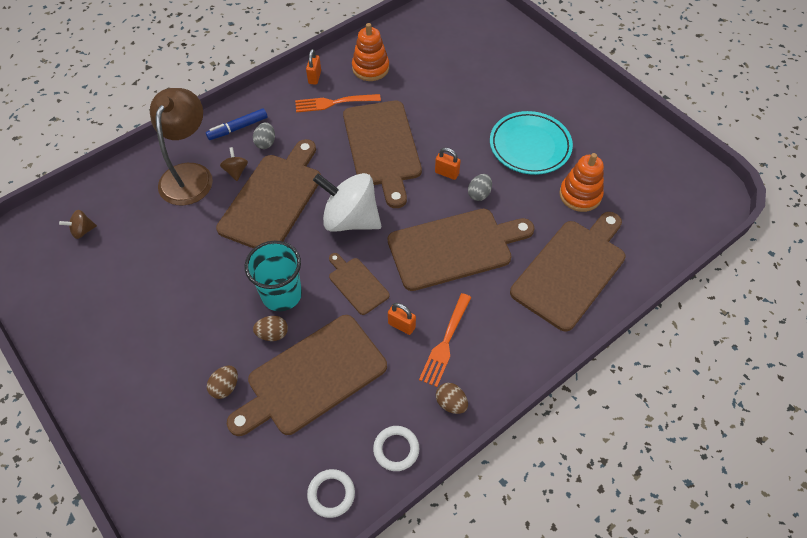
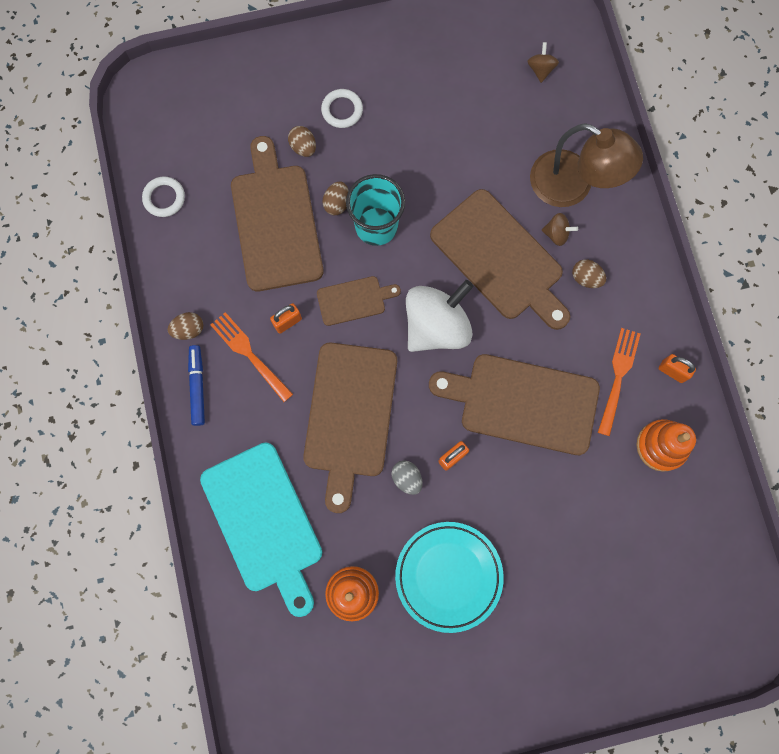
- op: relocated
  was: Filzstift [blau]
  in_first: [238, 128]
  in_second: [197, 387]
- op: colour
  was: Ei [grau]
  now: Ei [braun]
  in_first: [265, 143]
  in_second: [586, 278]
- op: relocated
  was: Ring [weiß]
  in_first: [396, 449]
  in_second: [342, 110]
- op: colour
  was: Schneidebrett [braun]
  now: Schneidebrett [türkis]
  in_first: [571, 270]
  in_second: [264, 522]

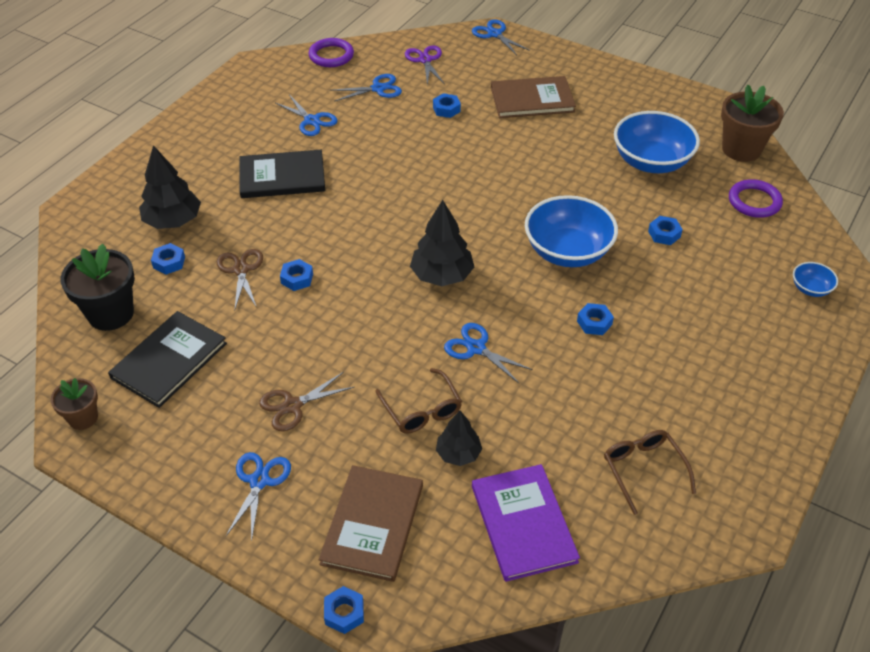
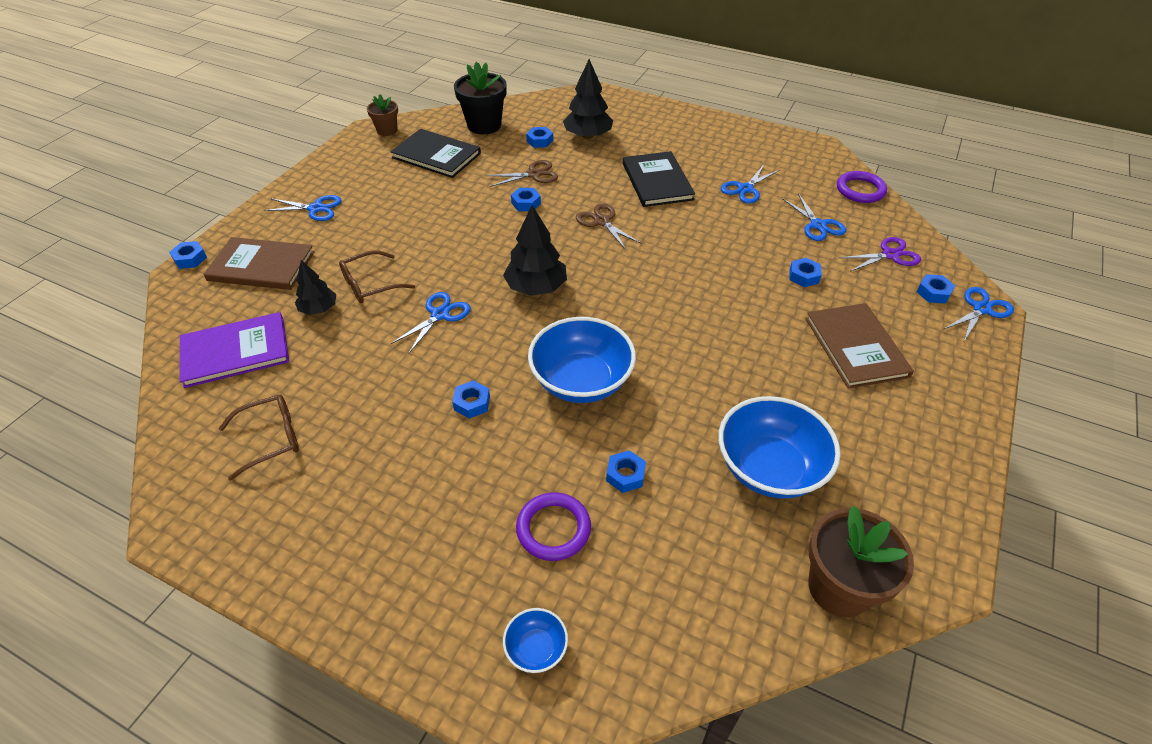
- op: relocated
  was: Schere [braun]
  in_first: [292, 406]
  in_second: [602, 222]
- op: relocated
  was: Ring [lila]
  in_first: [754, 201]
  in_second: [553, 529]
- op: appeared
  now: Sechskantmutter [blau]
  in_second: [933, 293]

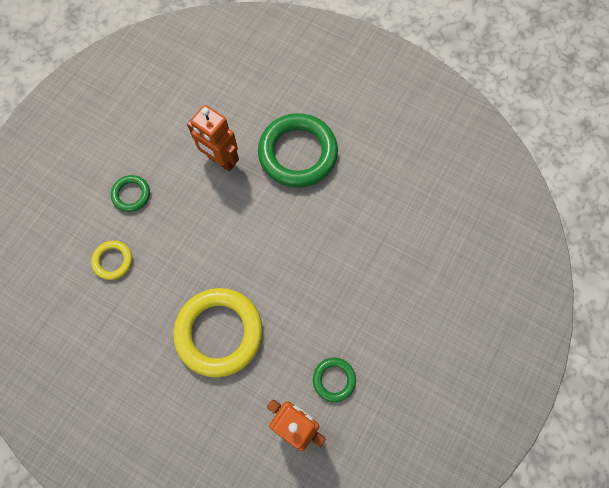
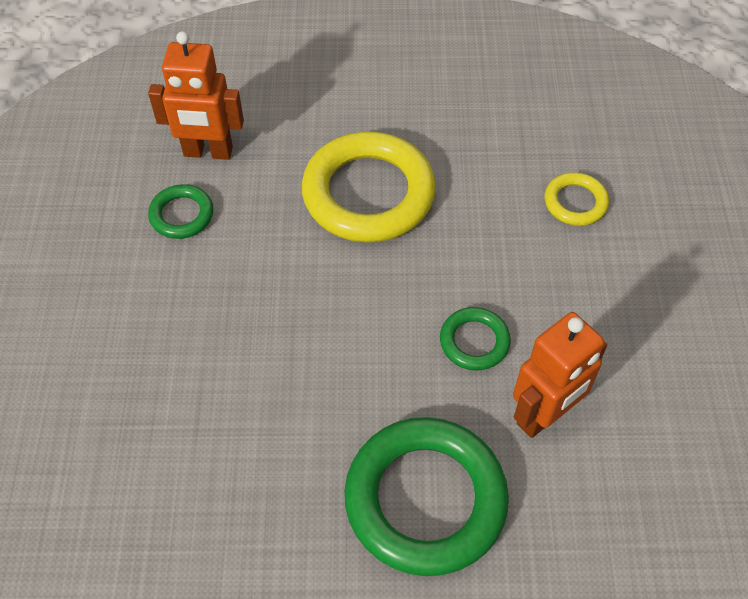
- op: relocated
  was: Ring [grün]
  in_first: [131, 194]
  in_second: [474, 341]
- op: spun
  was: Roboter [orange]
  in_first: [221, 160]
  in_second: [544, 415]
  clockwise: 135

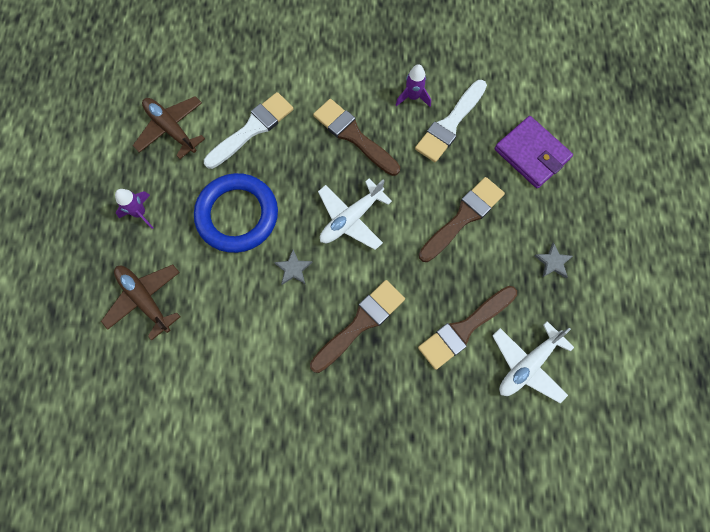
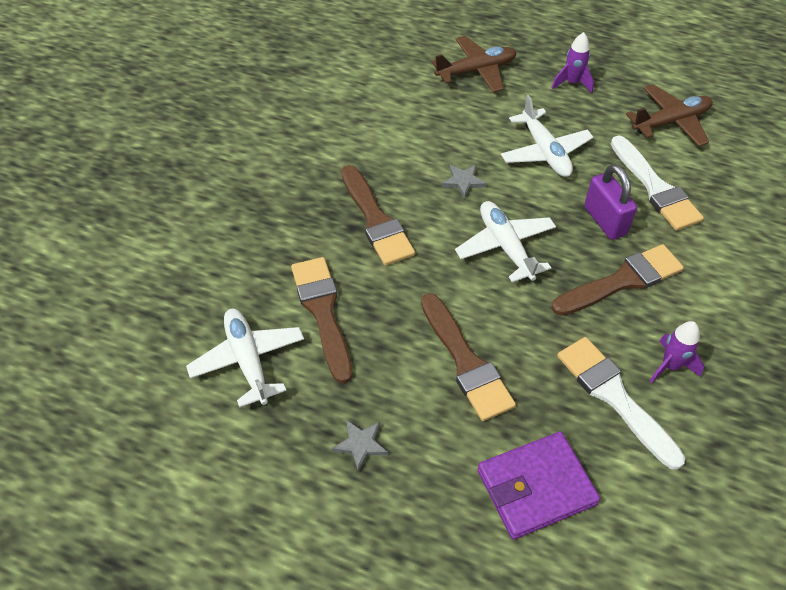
- op: exchanged
  was: Ring [blau]
  now: Flugzeug [weiß]
  in_first: [237, 215]
  in_second: [545, 152]
- op: appeared
  now: Vorhängeschloss [lila]
  in_second: [605, 220]

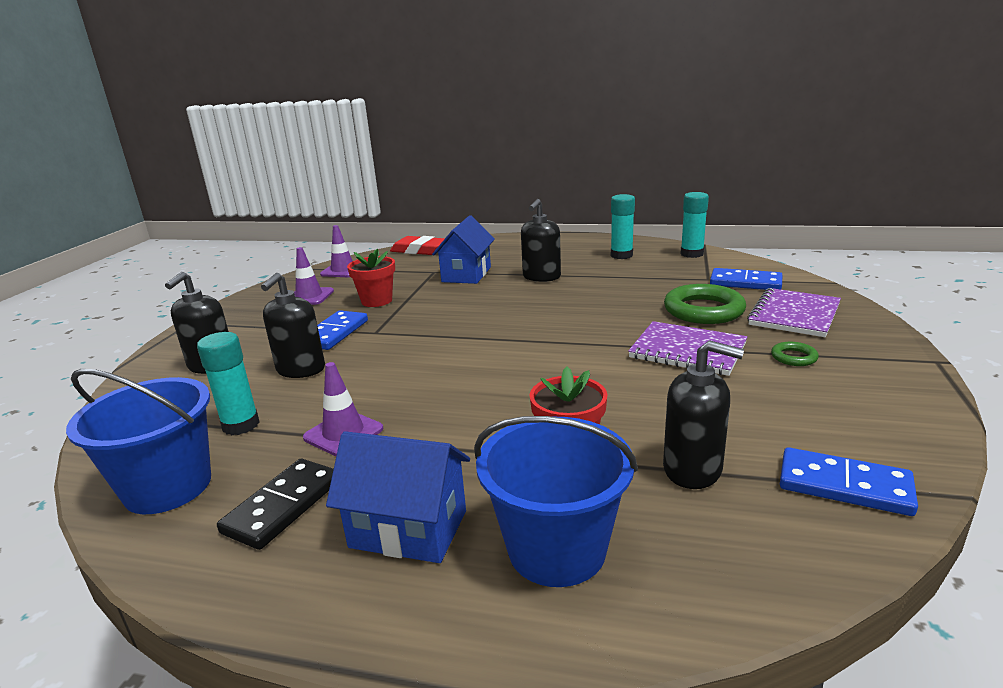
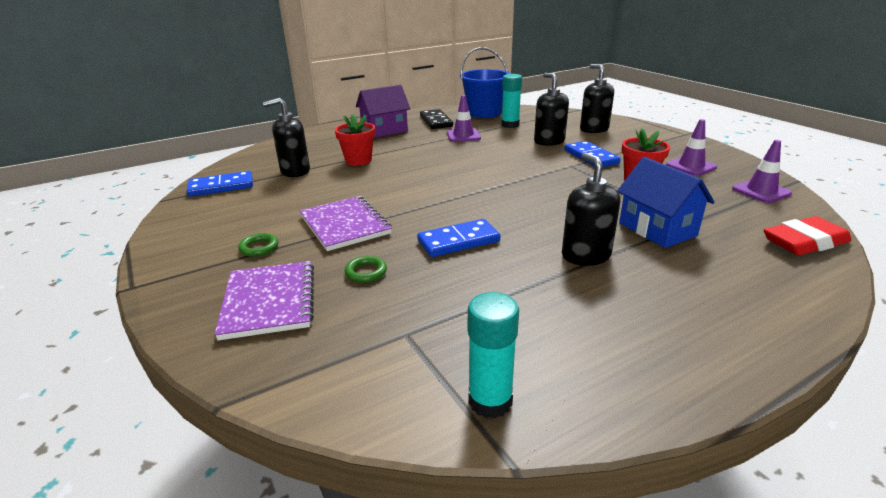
- op: colour
  was: Haus [blau]
  now: Haus [lila]
  in_first: [408, 529]
  in_second: [384, 130]
- op: missing
  was: Eimer [blau]
  in_first: [557, 549]
- op: missing
  was: Klebestift [türkis]
  in_first: [621, 255]
- op: spun
  was: Notizbuch [lila]
  in_first: [687, 351]
  in_second: [345, 225]
  clockwise: 75
- op: size
  was: Ring [grün]
  in_first: [703, 310]
  in_second: [366, 272]
  ratio: 0.47
- op: relocated
  was: Dominostein [blau]
  in_first: [745, 283]
  in_second: [458, 241]

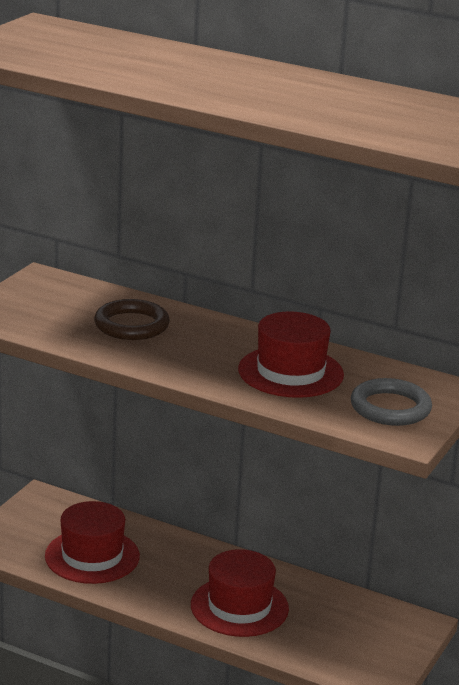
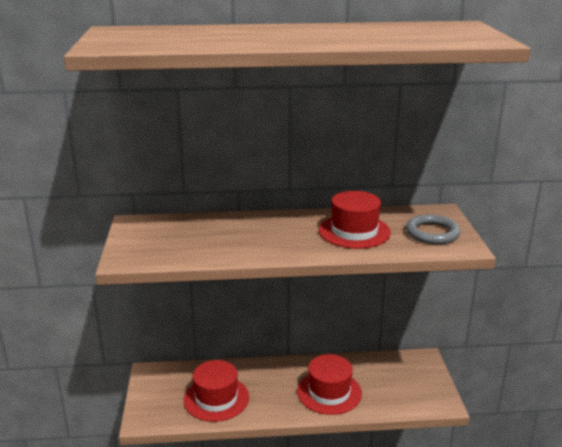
- op: missing
  was: Ring [braun]
  in_first: [131, 325]

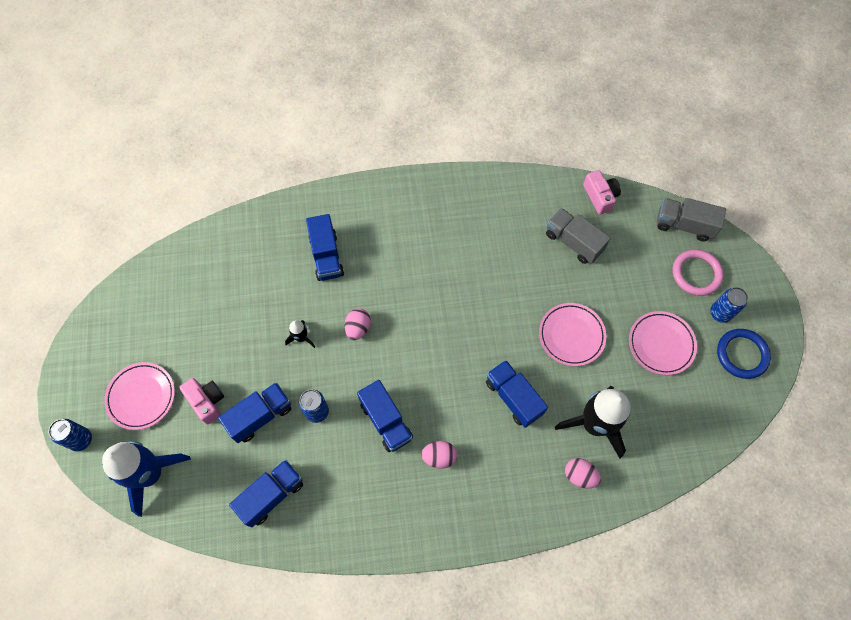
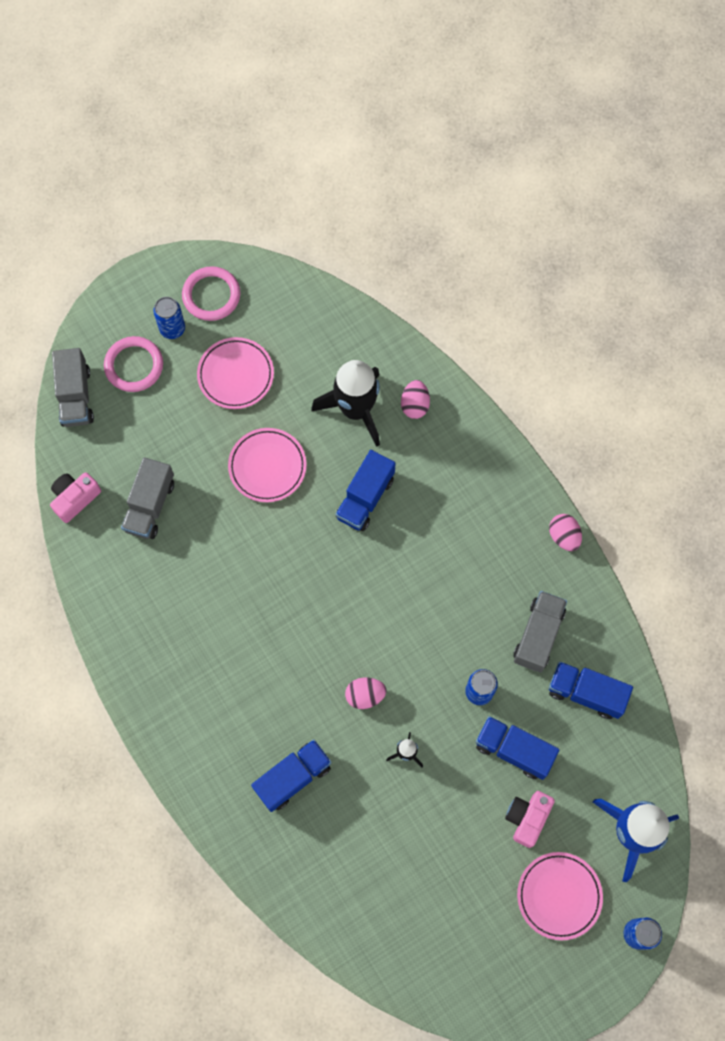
- op: missing
  was: Lastwagen [blau]
  in_first: [386, 421]
- op: relocated
  was: Ei [rosa]
  in_first: [439, 457]
  in_second: [564, 536]
- op: colour
  was: Ring [blau]
  now: Ring [rosa]
  in_first: [742, 354]
  in_second: [211, 295]
- op: appeared
  now: Lastwagen [grau]
  in_second: [538, 635]

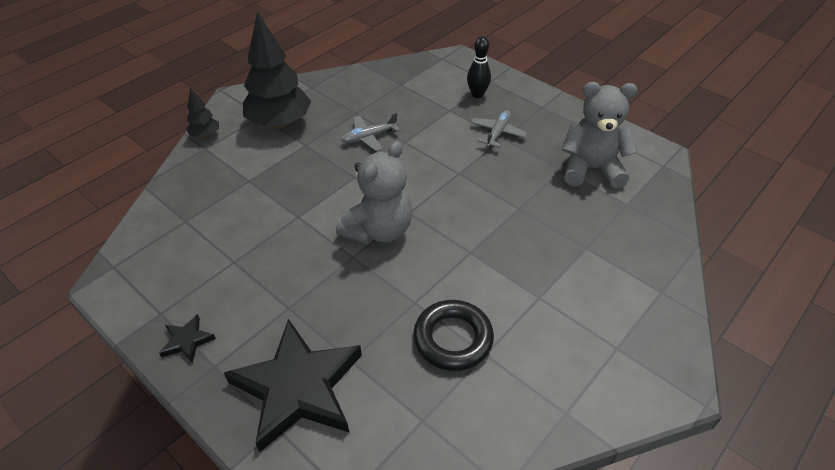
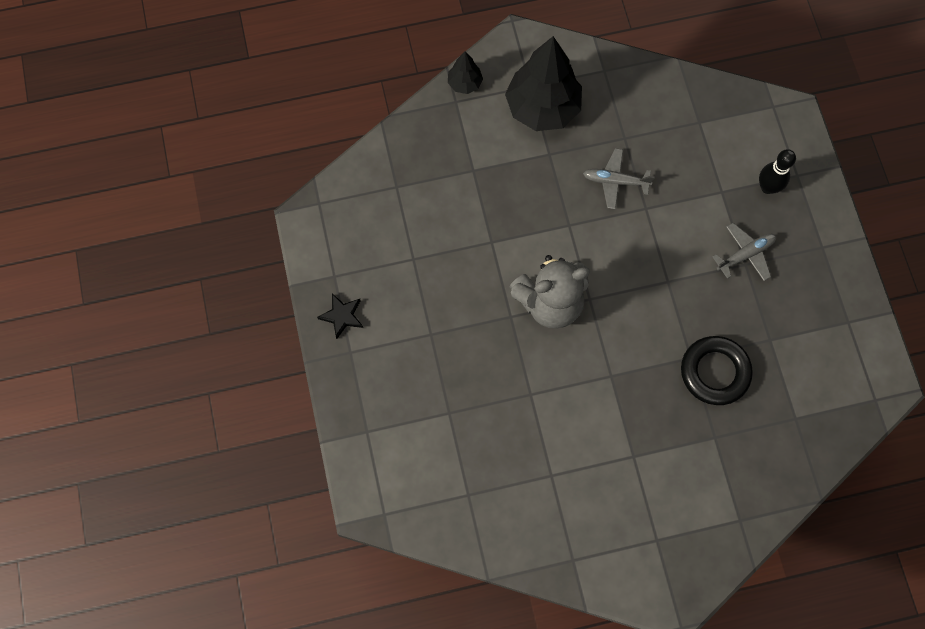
- op: missing
  was: Stern [schwarz]
  in_first: [298, 387]
- op: relocated
  was: Ring [schwarz]
  in_first: [453, 339]
  in_second: [715, 372]
- op: missing
  was: Teddybär [grau]
  in_first: [591, 169]

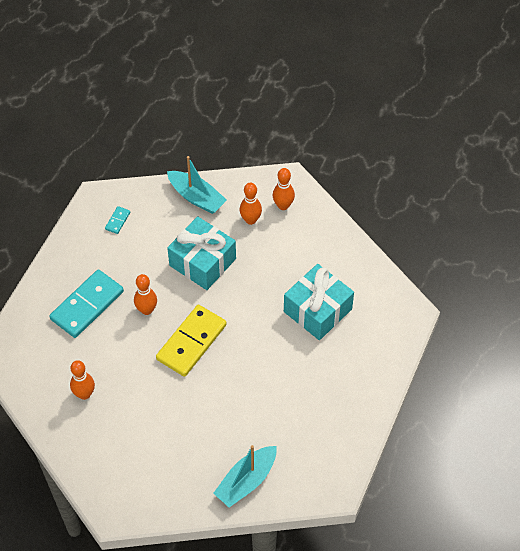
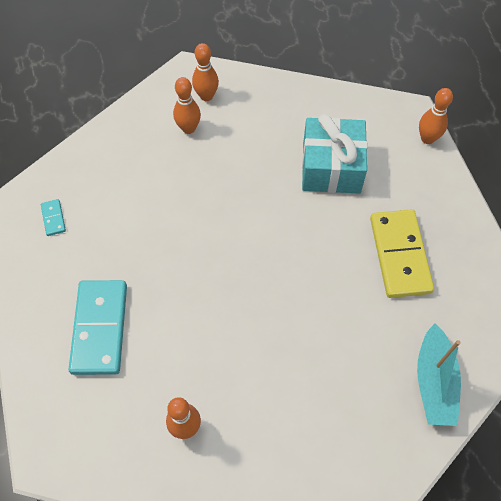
- op: relocated
  was: Bowlingkegel [orange]
  in_first: [146, 310]
  in_second: [427, 139]
- op: relocated
  was: Dominostein [gelb]
  in_first: [191, 342]
  in_second: [400, 255]
- op: missing
  was: Boot [türkis]
  in_first: [196, 197]
- op: missing
  was: Geschenk [türkis]
  in_first: [202, 262]

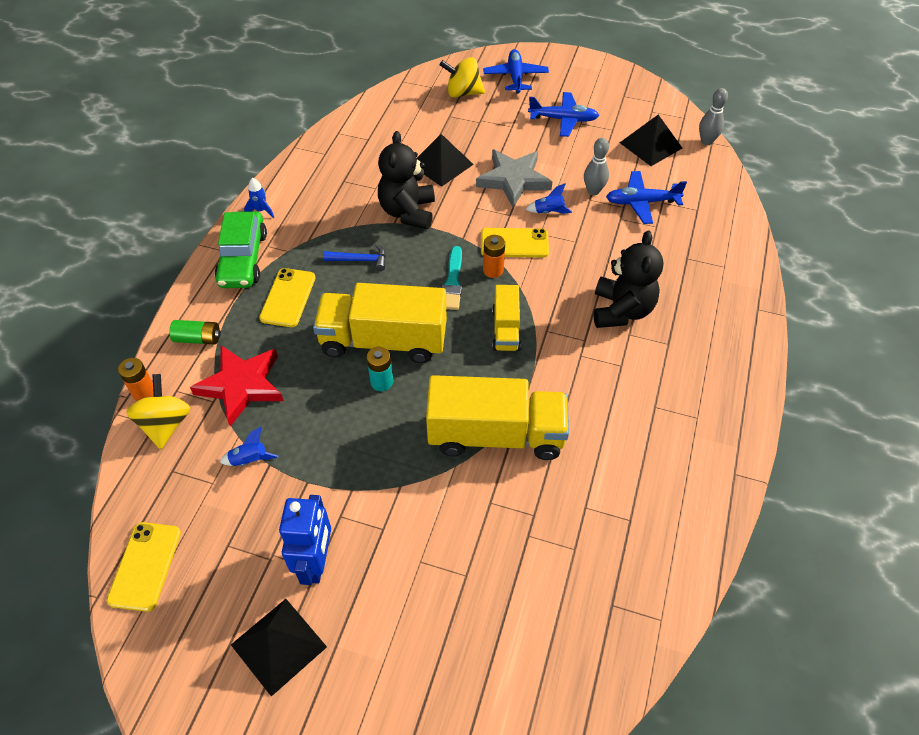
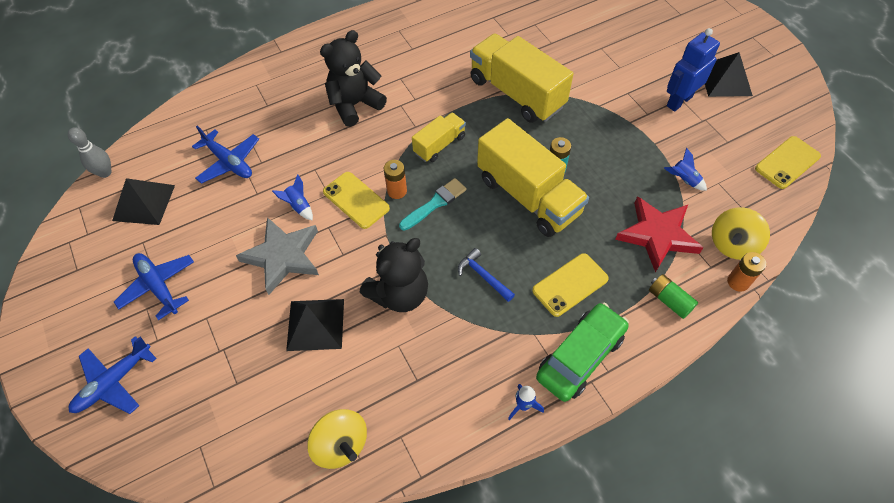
- op: relocated
  was: Kreisel [gelb]
  in_first: [463, 93]
  in_second: [341, 444]
- op: missing
  was: Bowlingkegel [grau]
  in_first: [593, 191]

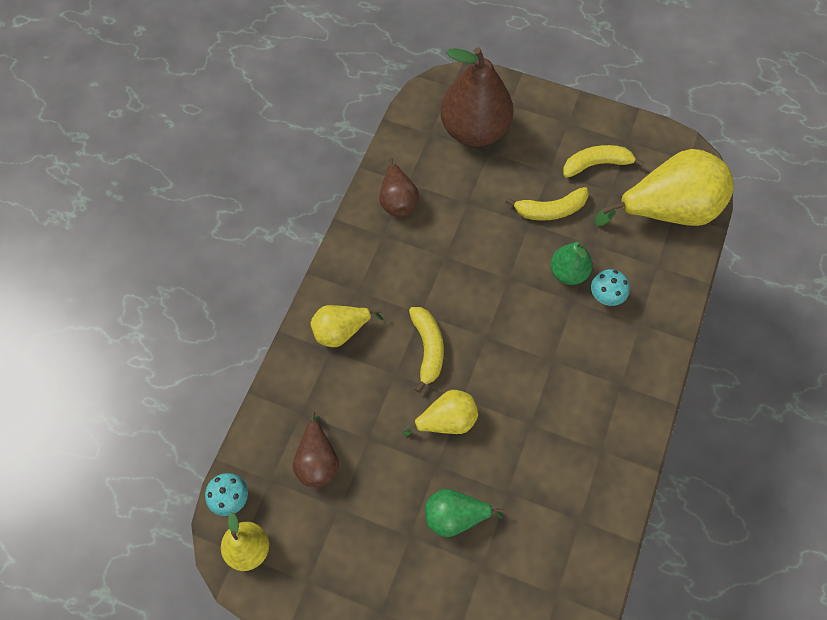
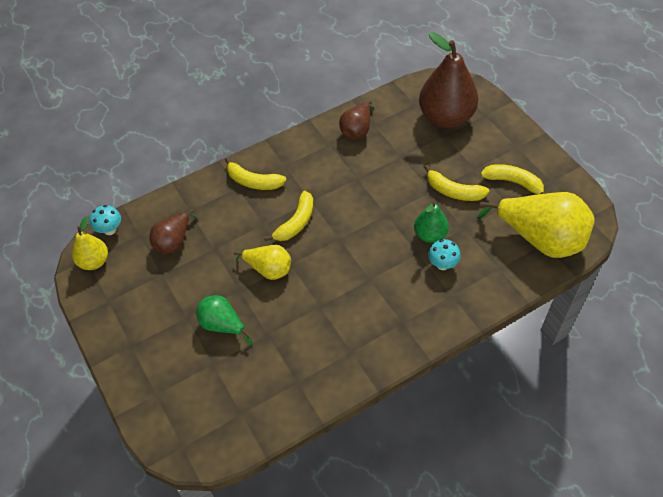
- op: exchanged
  was: Birne [gelb]
  now: Banane [gelb]
  in_first: [341, 331]
  in_second: [253, 181]

